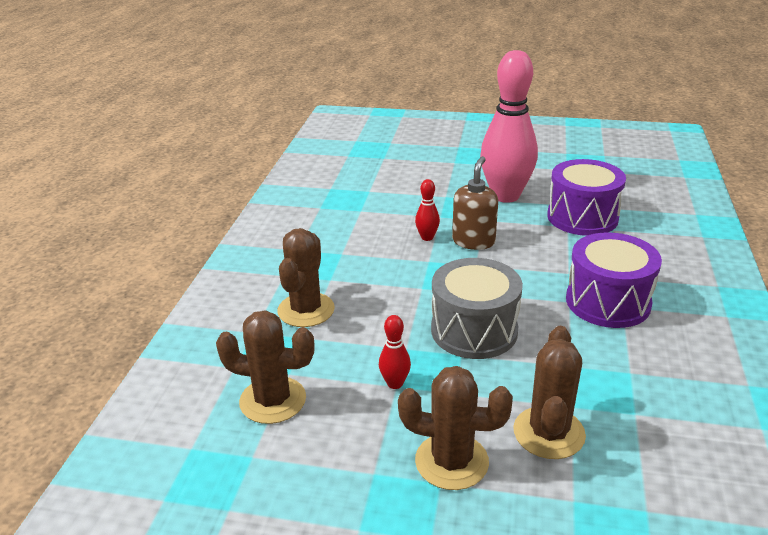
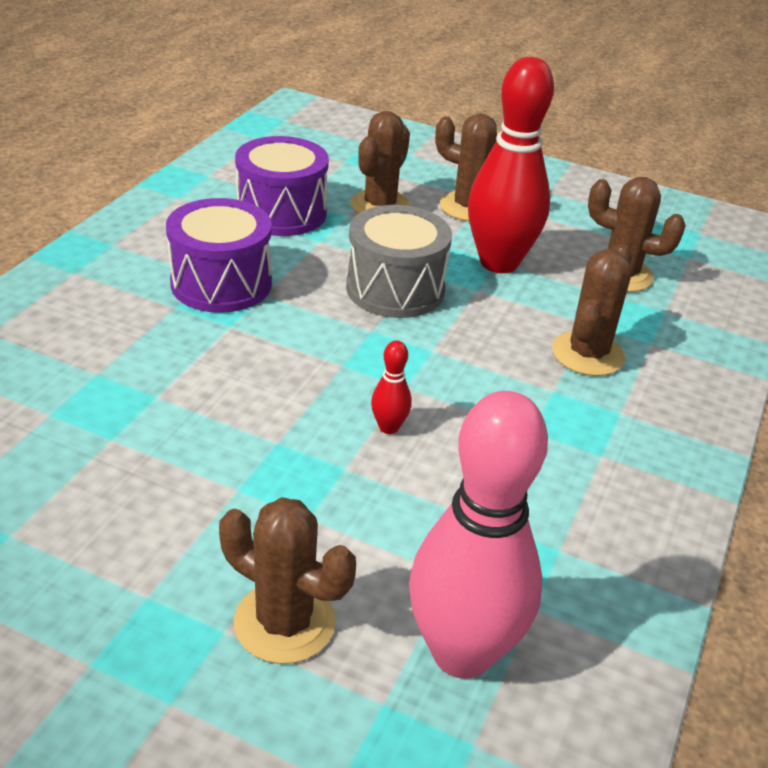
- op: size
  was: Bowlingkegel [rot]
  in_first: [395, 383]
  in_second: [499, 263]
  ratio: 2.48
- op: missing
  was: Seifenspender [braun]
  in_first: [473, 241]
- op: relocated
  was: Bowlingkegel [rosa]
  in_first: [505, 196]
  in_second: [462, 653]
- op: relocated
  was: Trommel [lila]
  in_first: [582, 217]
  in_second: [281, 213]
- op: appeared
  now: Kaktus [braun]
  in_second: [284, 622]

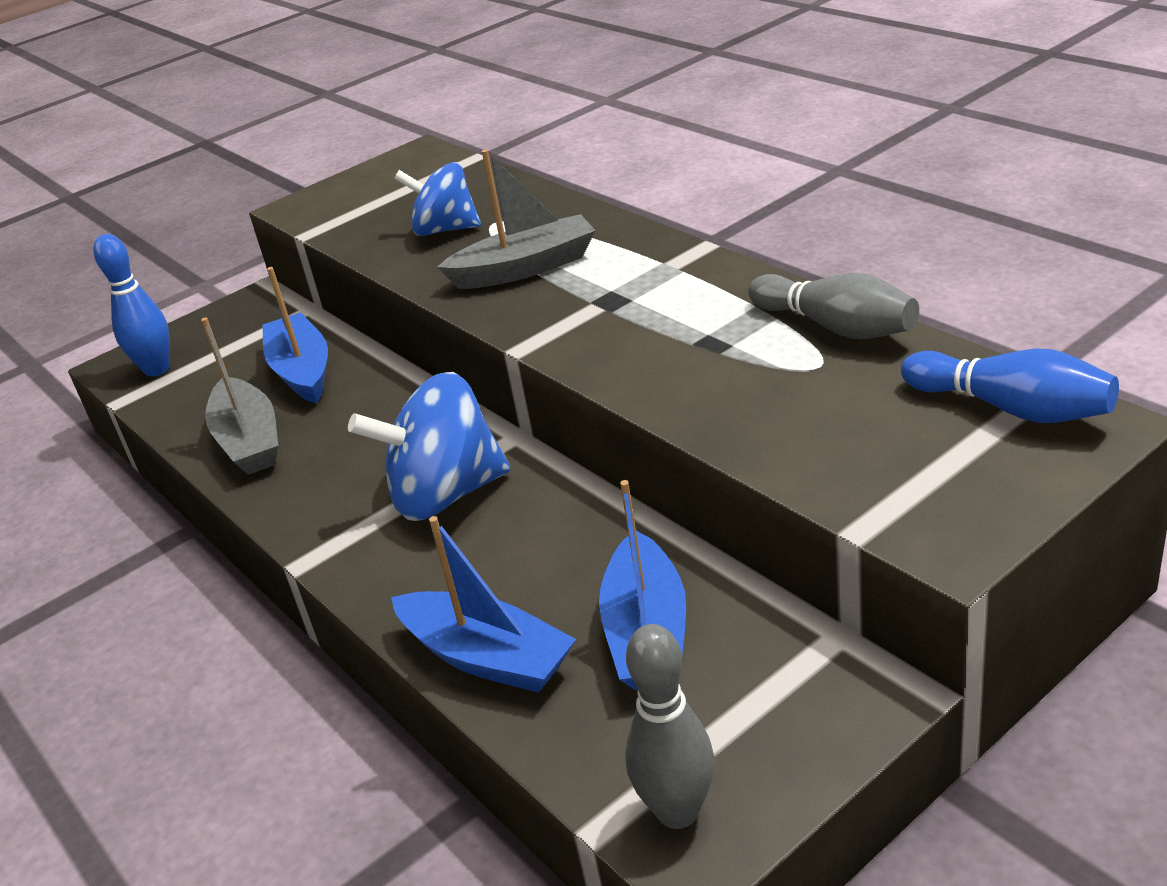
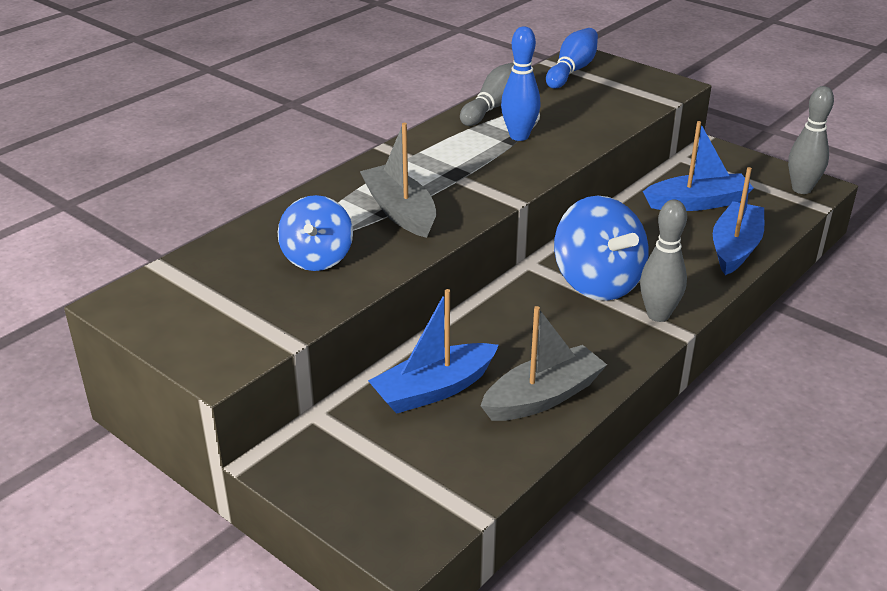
- op: relocated
  was: Bowlingkegel [blau]
  in_first: [157, 369]
  in_second: [519, 136]
- op: appeared
  now: Bowlingkegel [grau]
  in_second: [658, 315]

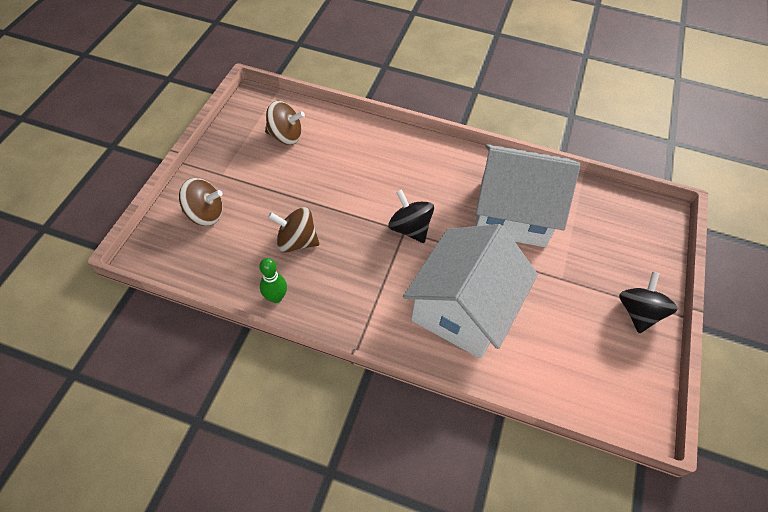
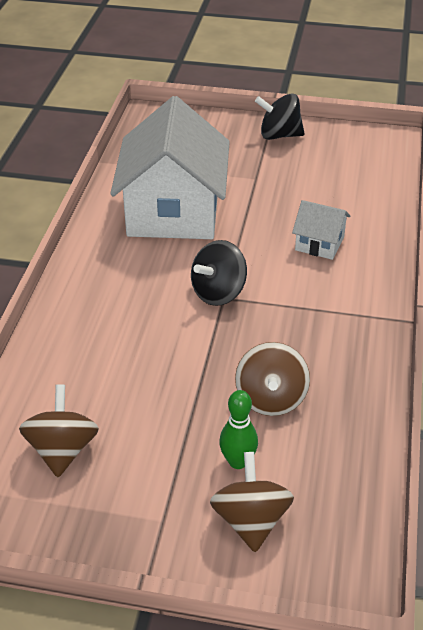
- op: relocated
  was: Bowlingkegel [grün]
  in_first: [276, 297]
  in_second: [238, 461]
- op: size
  was: Haus [weiß]
  in_first: [463, 309]
  in_second: [319, 244]
  ratio: 0.44

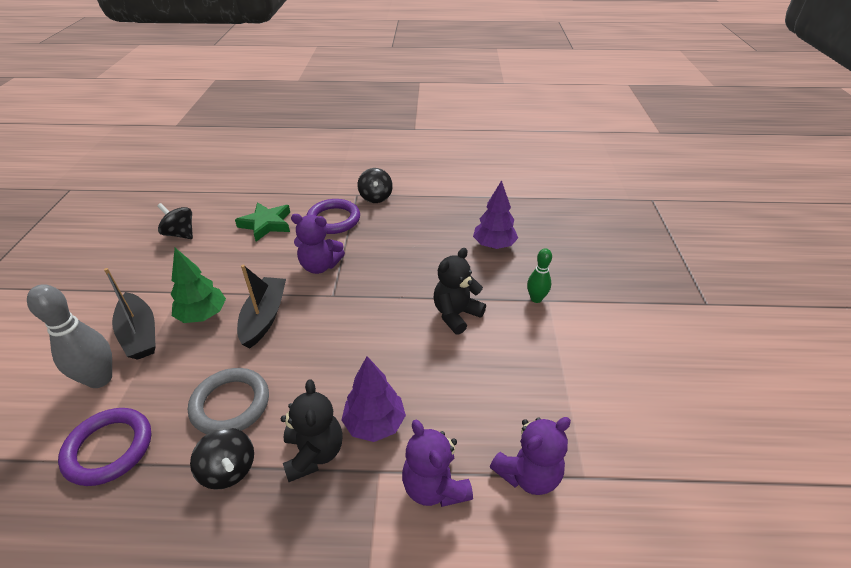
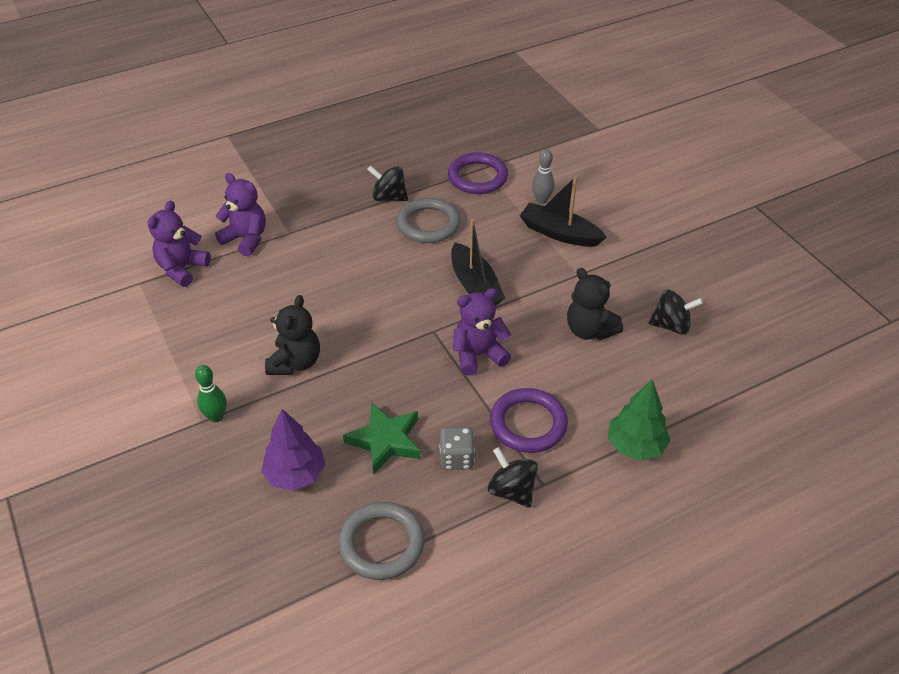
- op: size
  was: Bowlingkegel [grau]
  in_first: [100, 379]
  in_second: [541, 200]
  ratio: 0.59
- op: relocated
  was: Baum [grün]
  in_first: [203, 315]
  in_second: [635, 446]
- op: relocated
  was: Stern [grün]
  in_first: [266, 224]
  in_second: [385, 441]
- op: relocated
  was: Teddybär [schwarz]
  in_first: [314, 453]
  in_second: [589, 330]
- op: missing
  was: Baum [lila]
  in_first: [374, 424]
- op: appeared
  now: Ring [grau]
  in_second: [382, 544]
- op: appeared
  now: Spielwürfel [grau]
  in_second: [456, 458]

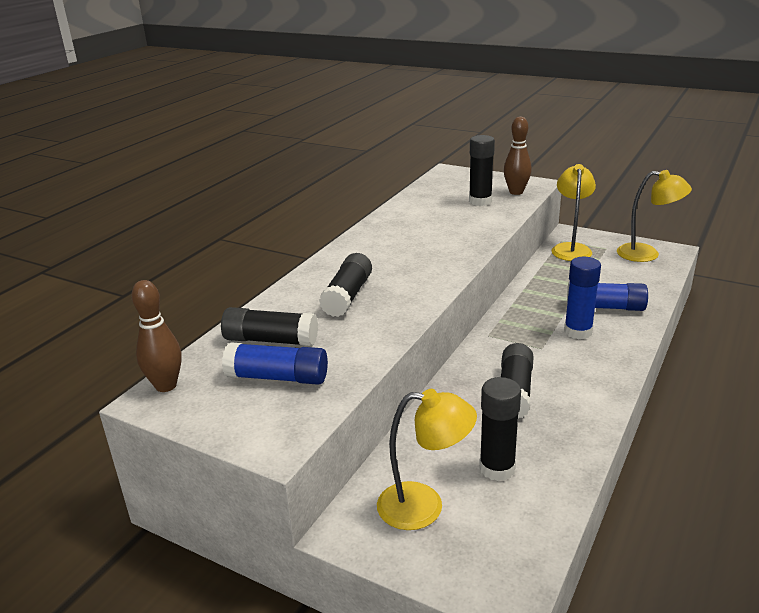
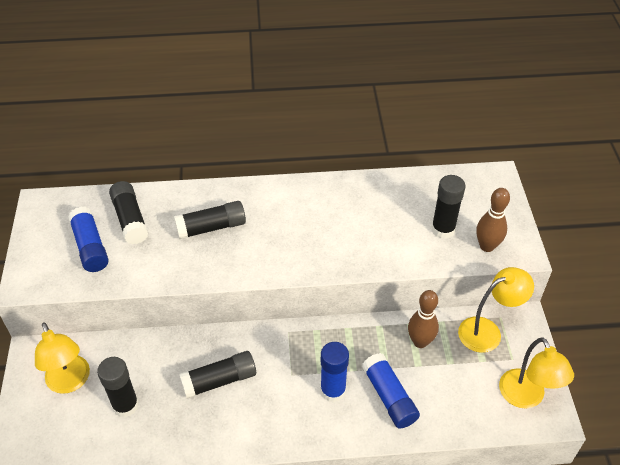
- op: relocated
  was: Bowlingkegel [braun]
  in_first: [166, 386]
  in_second: [420, 342]

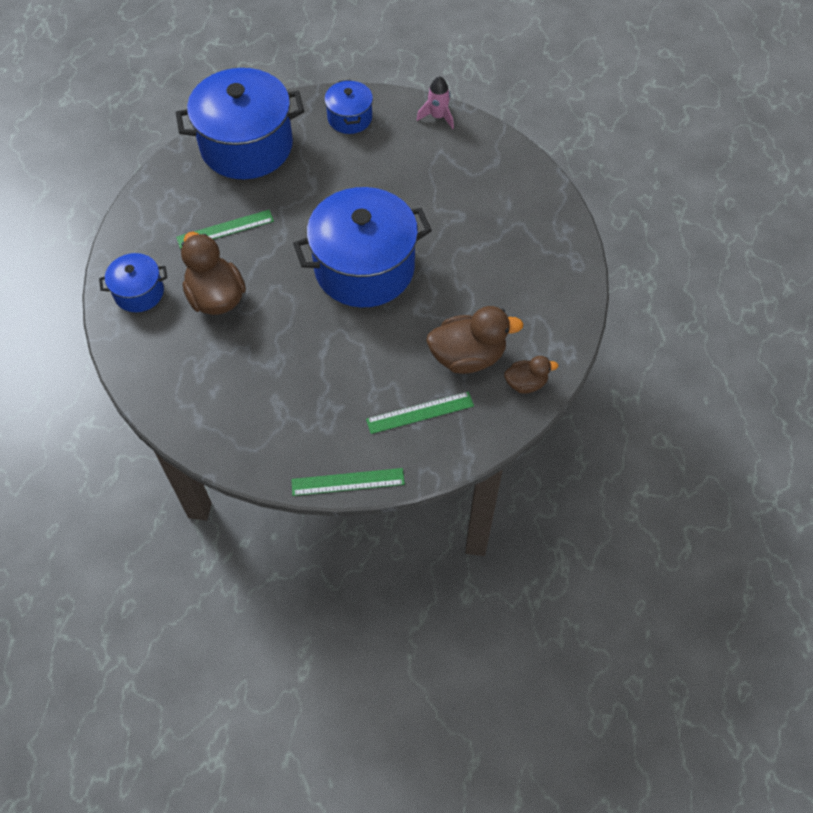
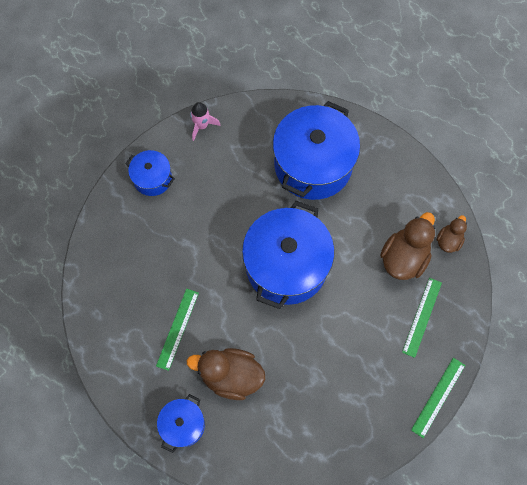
- op: relocated
  was: Kochtopf [blau]
  in_first: [246, 146]
  in_second: [313, 165]

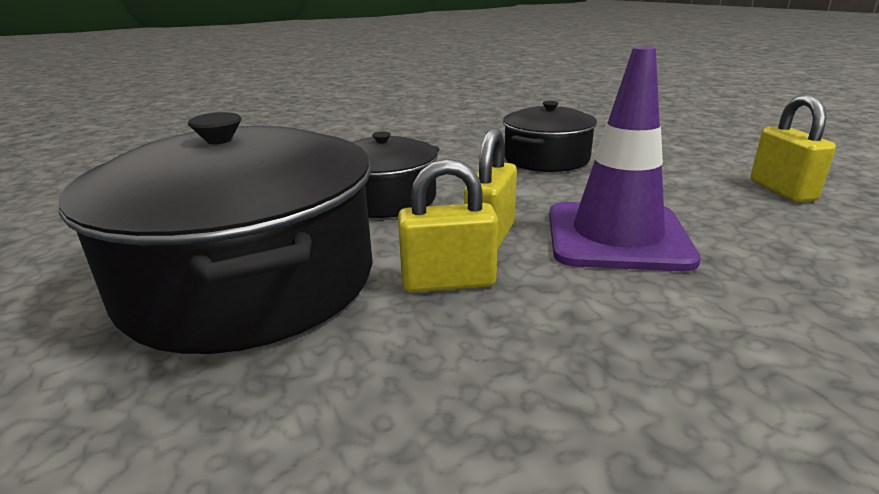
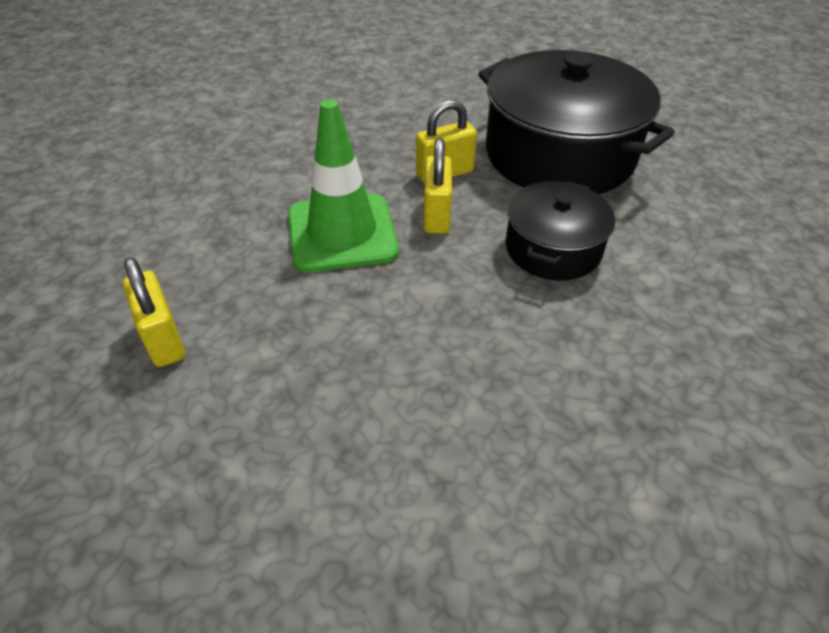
- op: missing
  was: Kochtopf [schwarz]
  in_first: [546, 159]
- op: colour
  was: Leitkegel [lila]
  now: Leitkegel [grün]
  in_first: [616, 236]
  in_second: [342, 233]

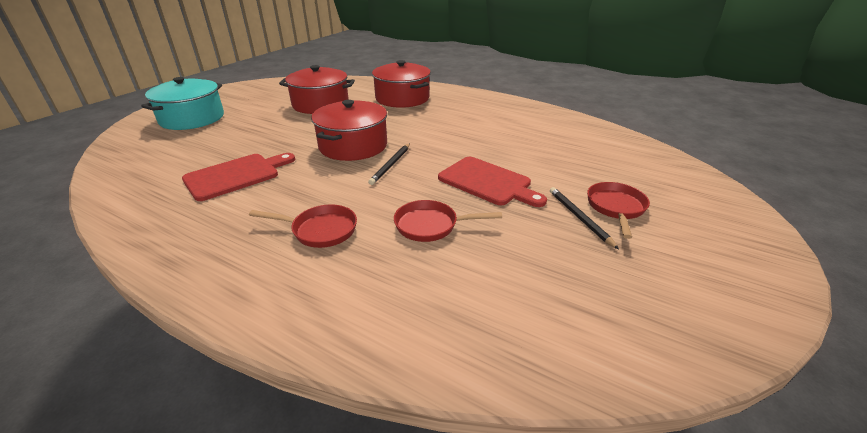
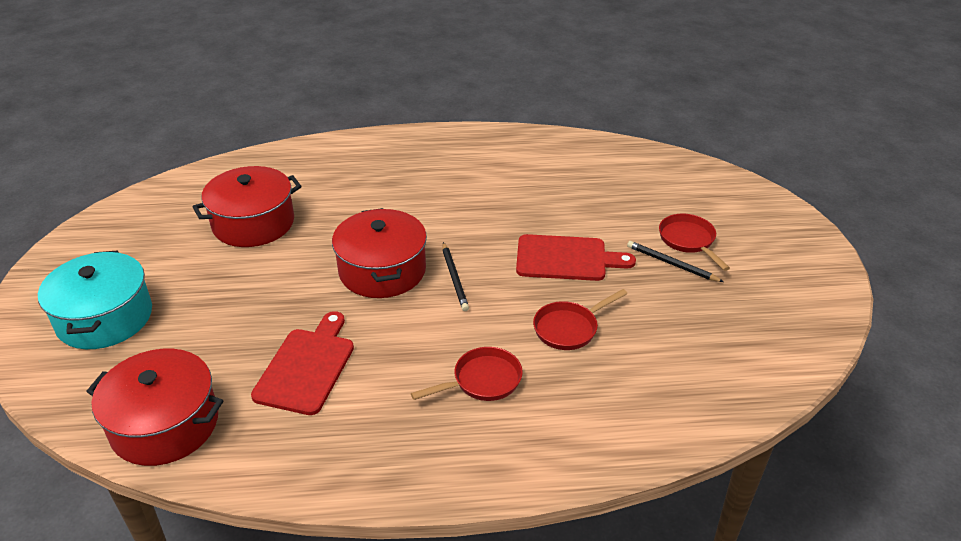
- op: relocated
  was: Kochtopf [rot]
  in_first: [402, 98]
  in_second: [165, 424]

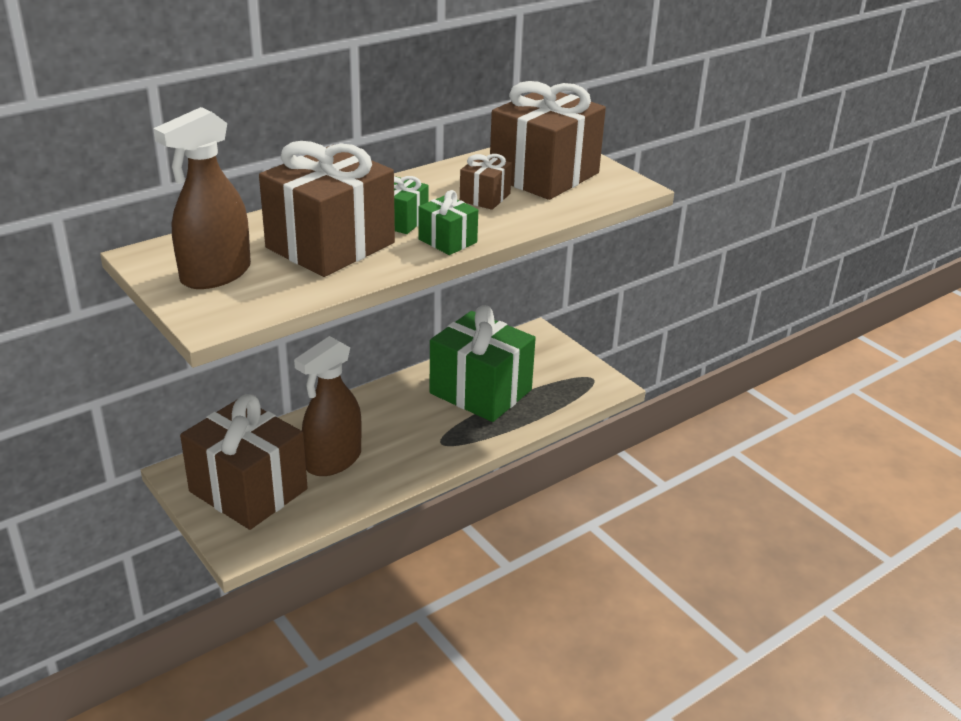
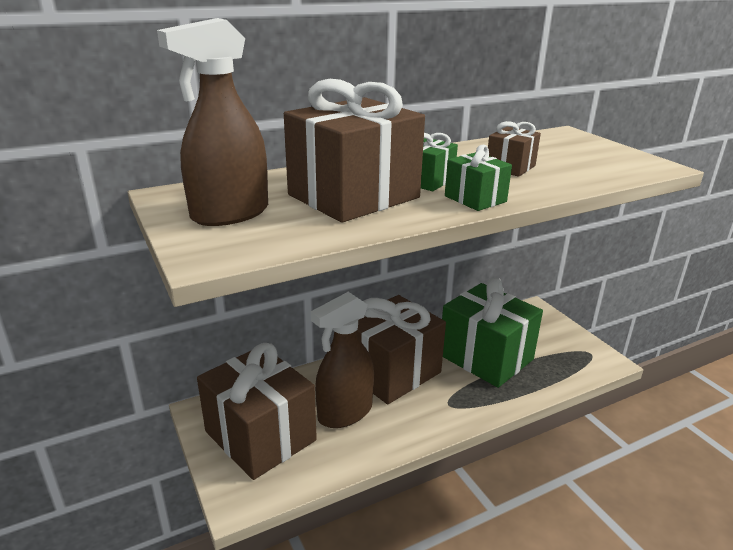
- op: relocated
  was: Geschenk [braun]
  in_first: [544, 175]
  in_second: [392, 372]

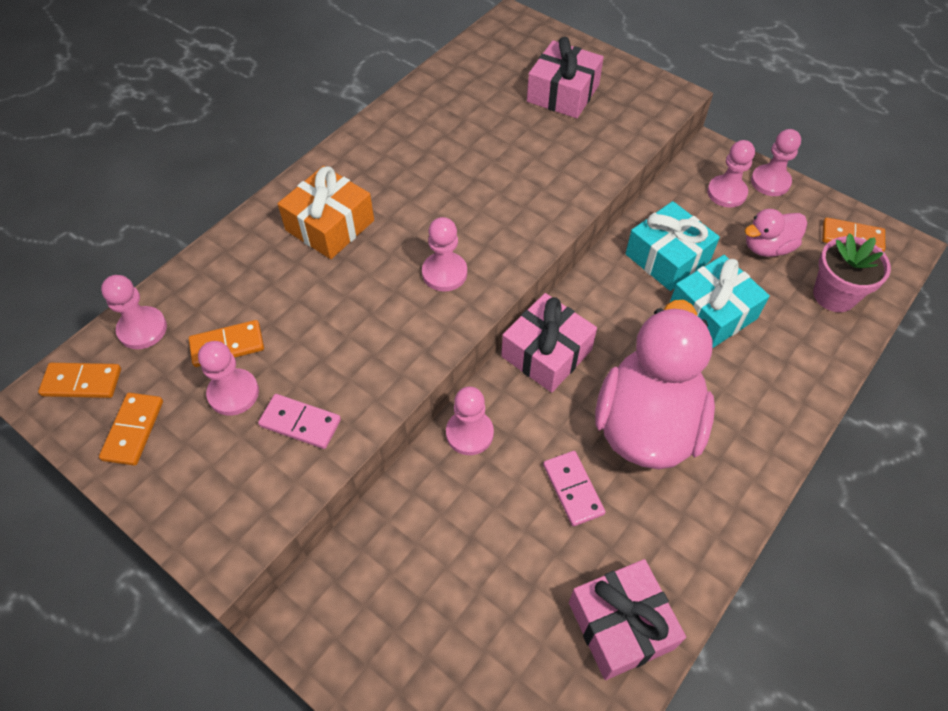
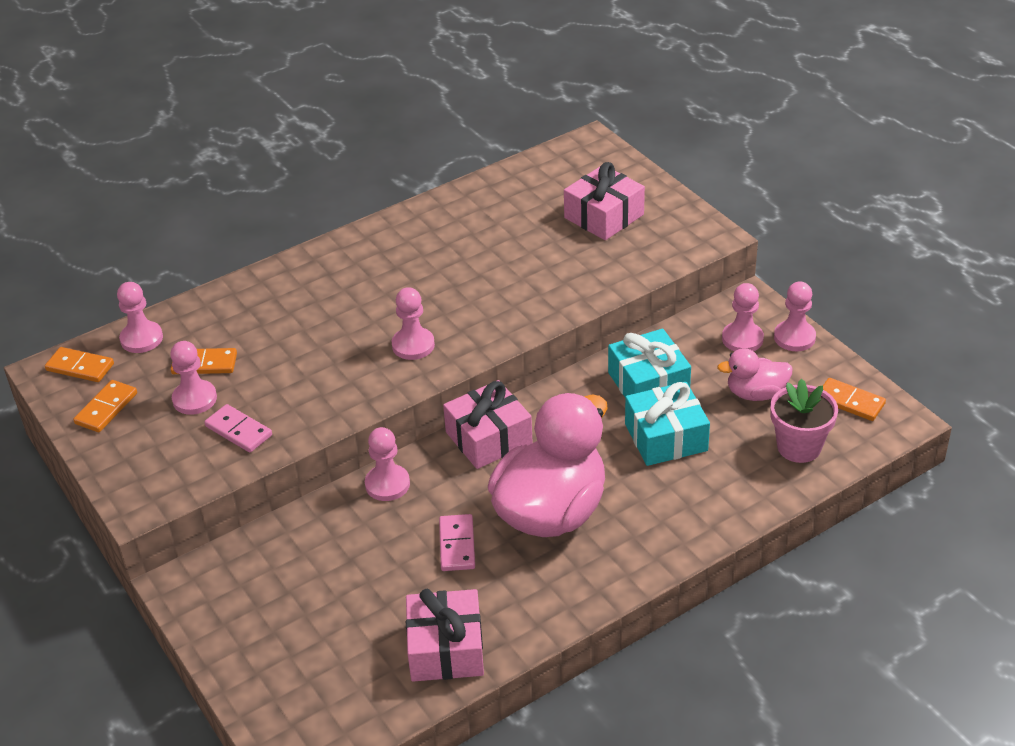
- op: missing
  was: Geschenk [orange]
  in_first: [330, 225]

